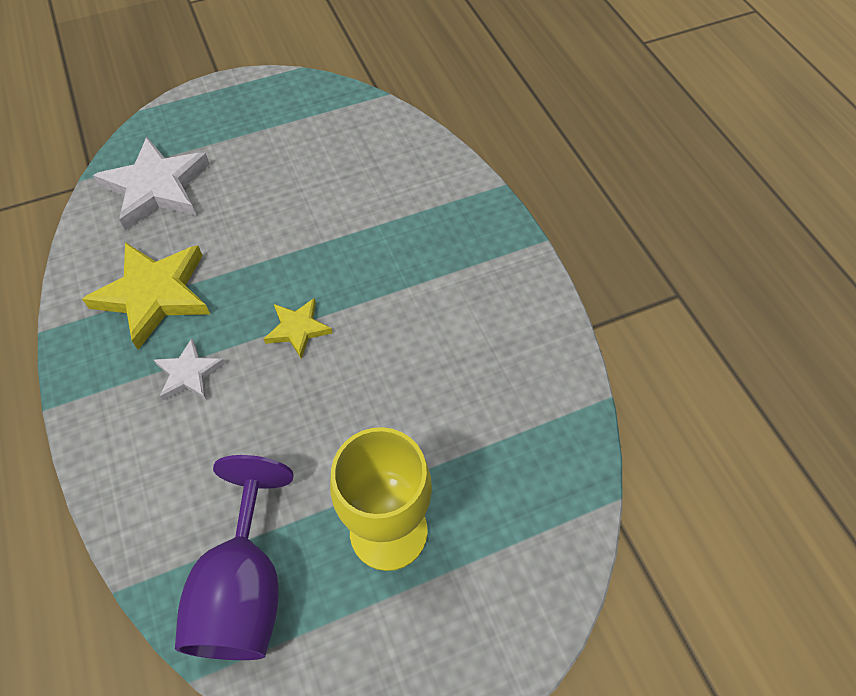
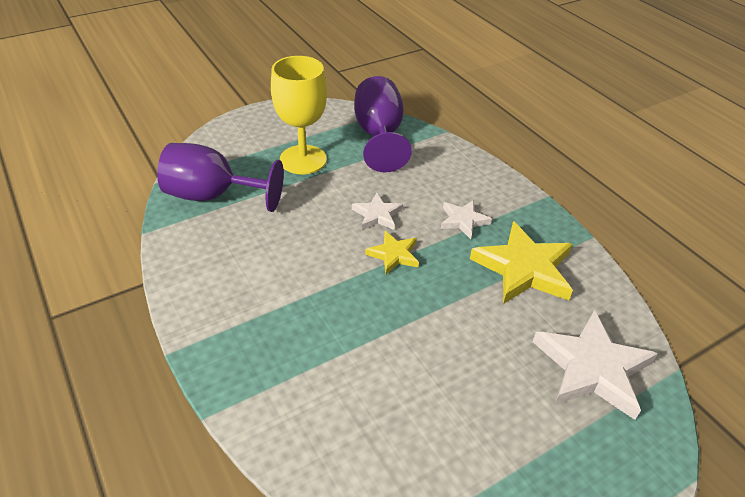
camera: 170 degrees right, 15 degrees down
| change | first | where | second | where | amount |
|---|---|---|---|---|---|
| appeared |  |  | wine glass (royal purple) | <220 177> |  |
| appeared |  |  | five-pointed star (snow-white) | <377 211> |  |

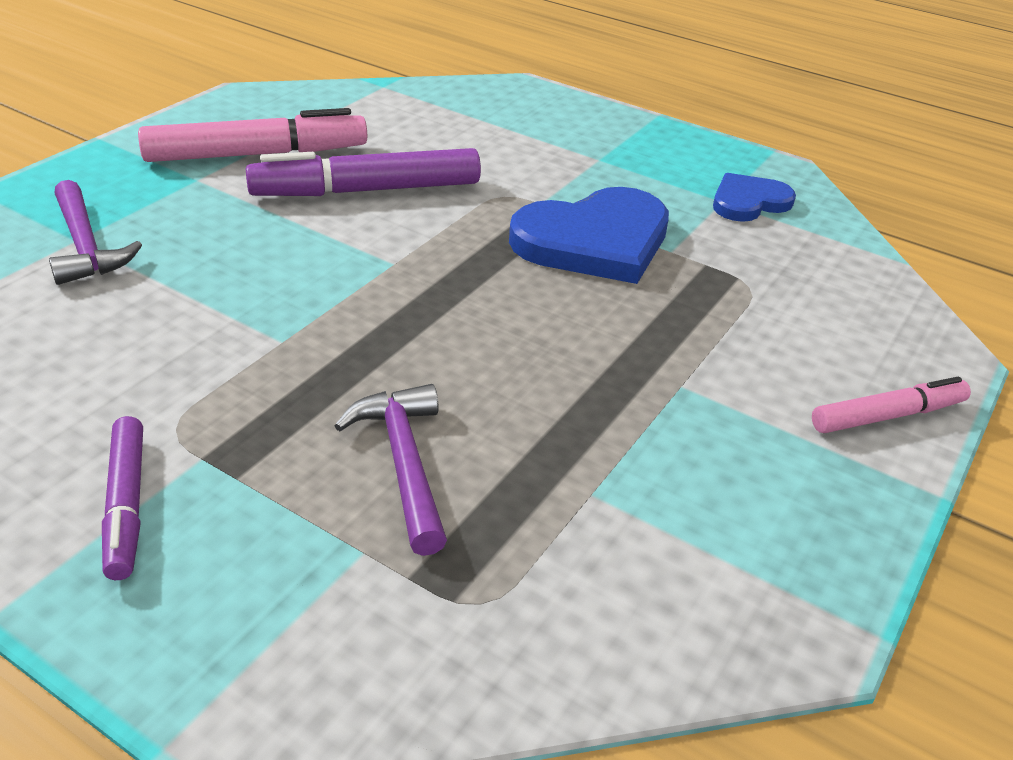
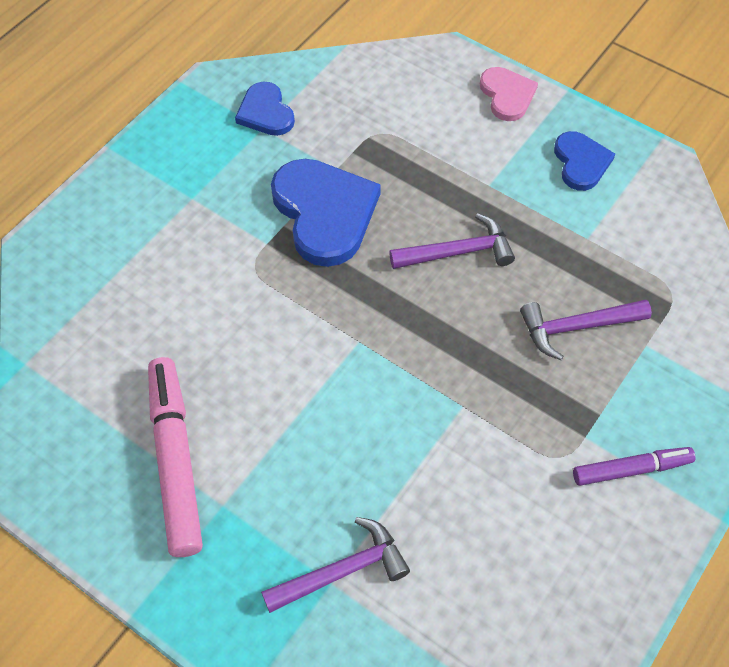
camera: 85 degrees left, 20 degrees up
| change | first | where | second | where | amount |
|---|---|---|---|---|---|
| missing | felt pen (royal purple) | <363 172> |  |  |  |
| exchanged | felt pen (rosy) | <891 405> | heart shape (rosy) | <509 94> |  |
| appeared |  |  | heart shape (cobalt) | <584 161> |  |
| appeared |  |  | carpenter's hammer (royal purple) | <452 241> |  |

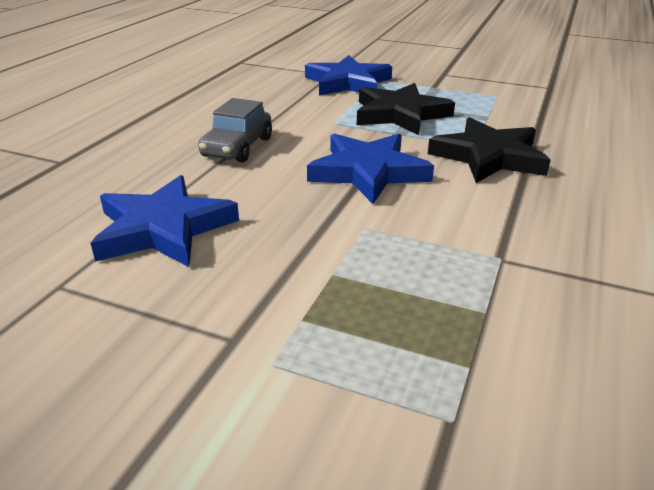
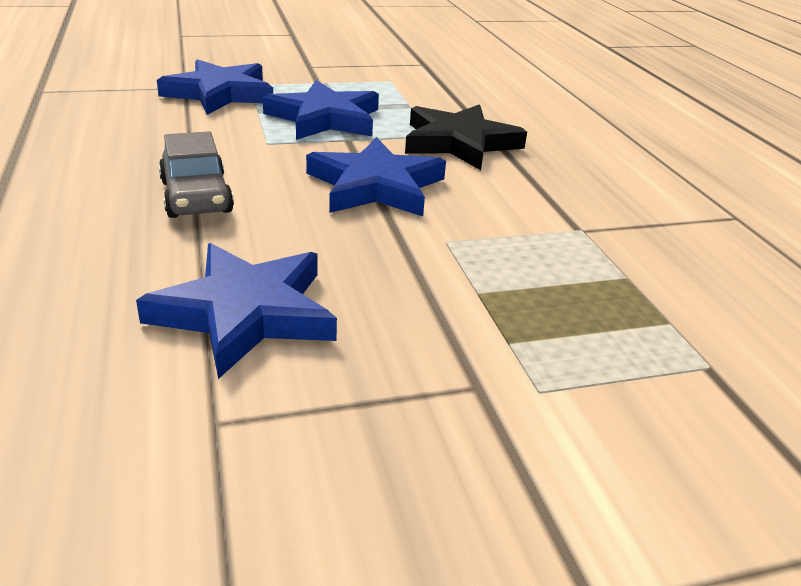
camera: 40 degrees left, 0 degrees up
| change | first | where | second | where | amount |
|---|---|---|---|---|---|
| colour | five-pointed star (ebony) | <406 109> | five-pointed star (cobalt) | <321 110> |  |

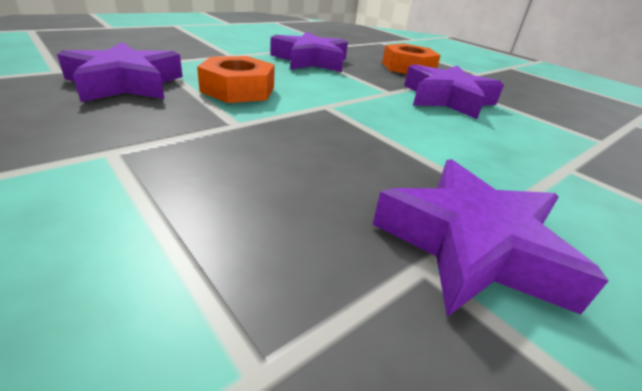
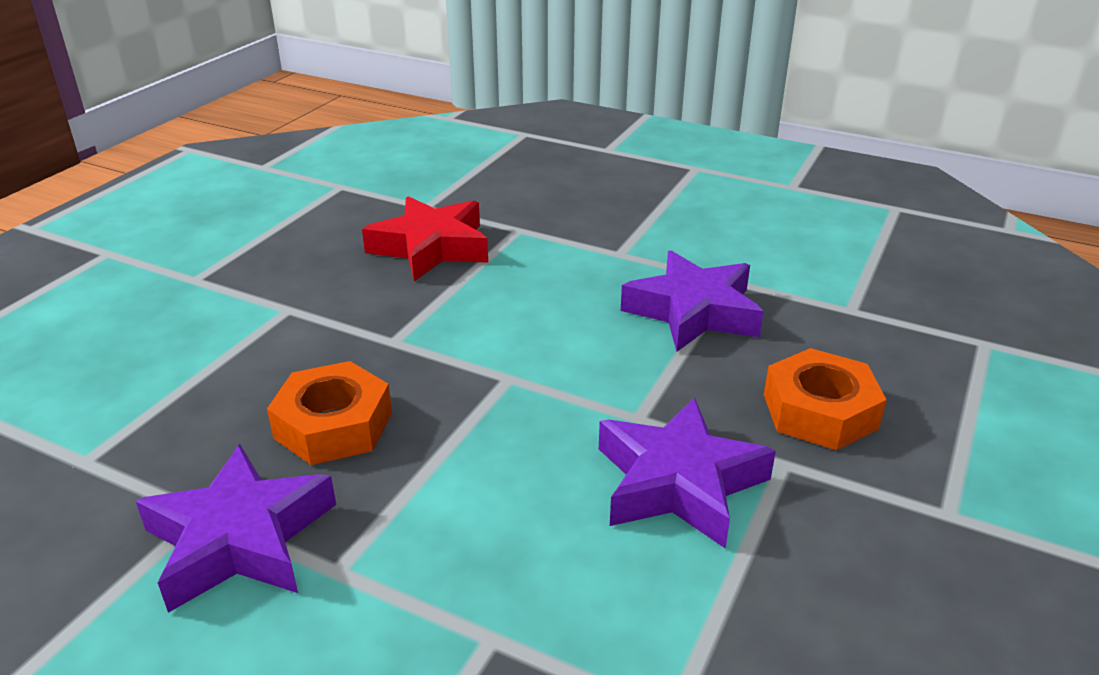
camera: 70 degrees right, 0 degrees up
| change | first | where | second | where | amount |
|---|---|---|---|---|---|
| colour | five-pointed star (royal purple) | <120 72> | five-pointed star (red) | <425 238> |  |
| relocated | hexagon nut (orange-coloured) | <236 79> |  | <329 413> |  |

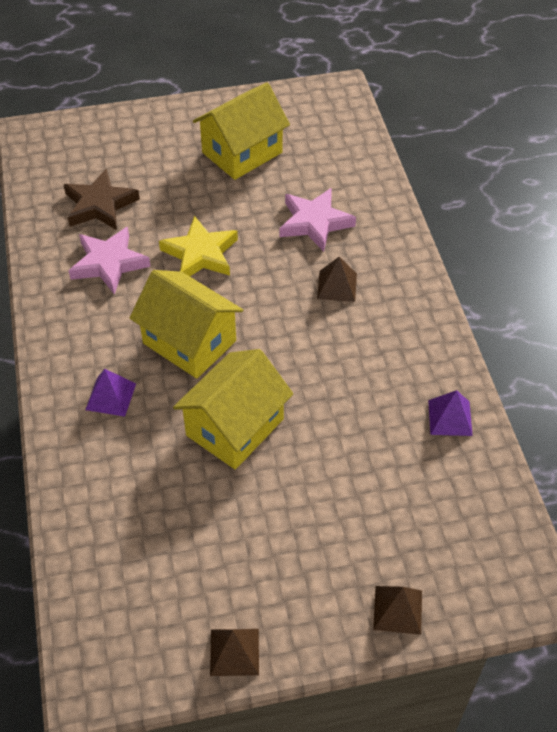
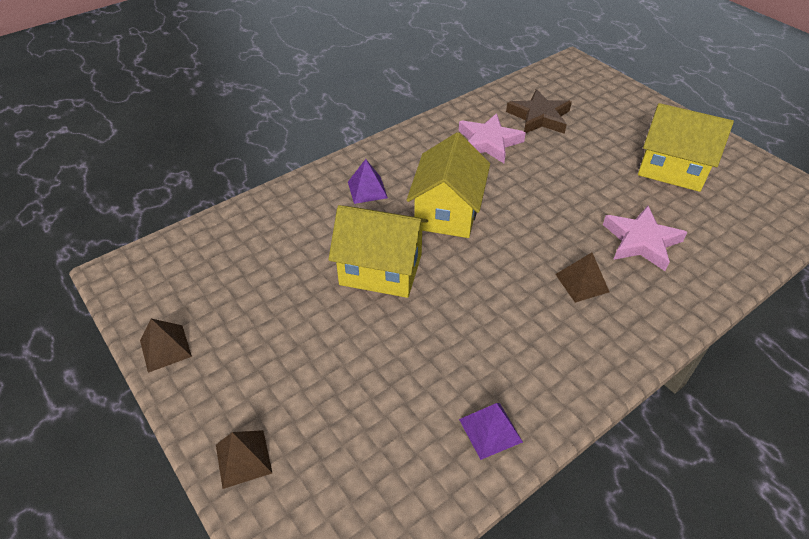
camera: 65 degrees right, 5 degrees down
| change | first | where | second | where | amount |
|---|---|---|---|---|---|
| missing | five-pointed star (yellow) | <198 246> |  |  |  |

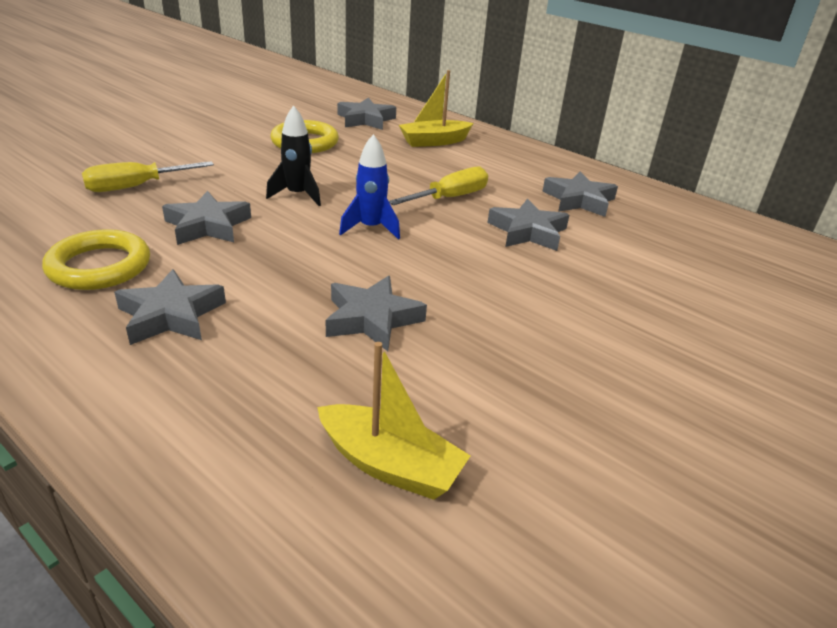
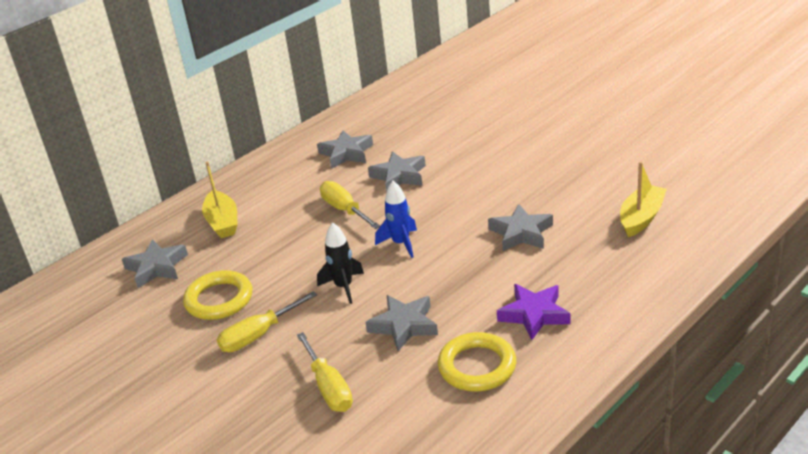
camera: 80 degrees left, 0 degrees up
| change | first | where | second | where | amount |
|---|---|---|---|---|---|
| colour | five-pointed star (gray) | <170 307> | five-pointed star (royal purple) | <534 312> |  |
| appeared |  |  | screwdriver (yellow) | <267 321> |  |

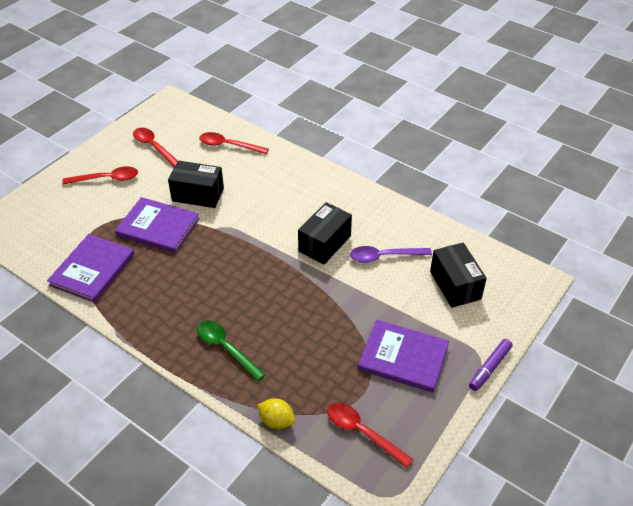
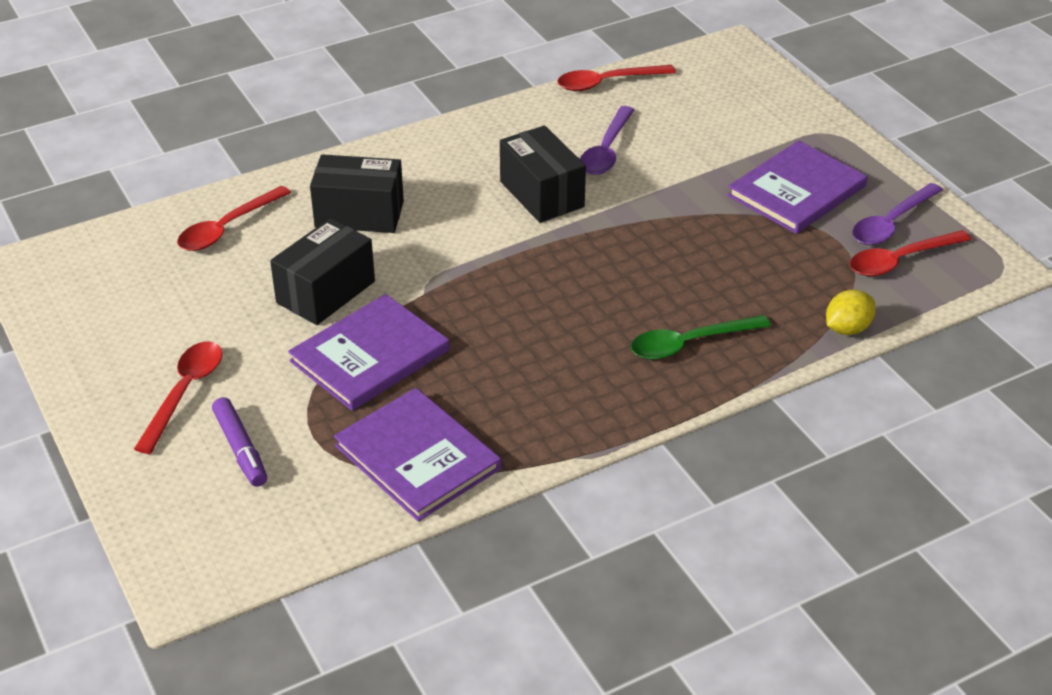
camera: 65 degrees left, 5 degrees down
| change | first | where | second | where | amount |
|---|---|---|---|---|---|
| relocated | teaspoon (red) | <155 147> |  | <617 78> |  |
| relocated | package (ebony) | <458 275> |  | <357 193> |  |
| relocated | felt pen (royal purple) | <491 365> |  | <239 442> |  |
| appeared |  |  | teaspoon (royal purple) | <898 214> |  |

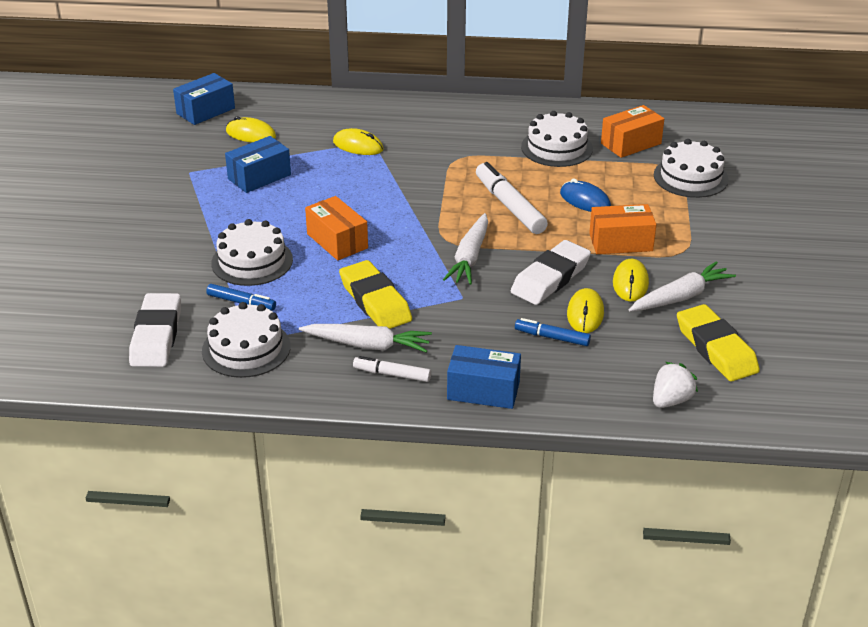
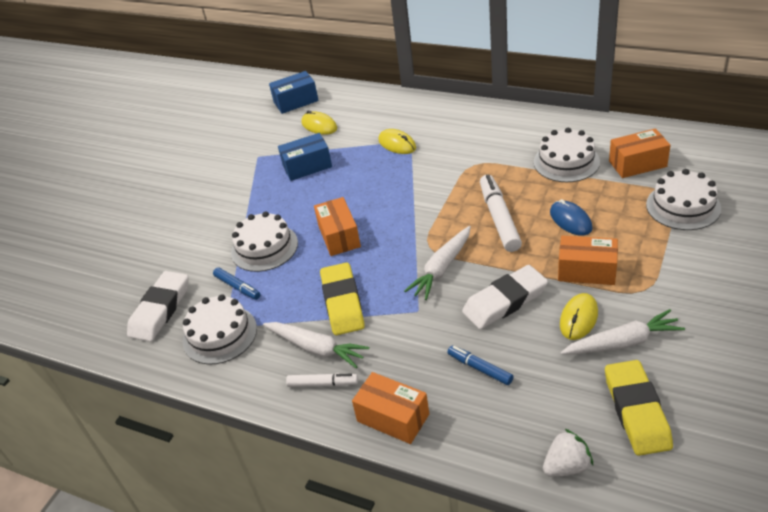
camera: 25 degrees right, 5 degrees up
| change | first | where | second | where | amount |
|---|---|---|---|---|---|
| missing | PC mouse (yellow) | <585 310> |  |  |  |
| colour | package (cobalt) | <484 377> | package (orange-coloured) | <390 408> |  |
| spun | felt pen (snow-white) | <392 369> |  | <322 380> | 150 degrees clockwise |

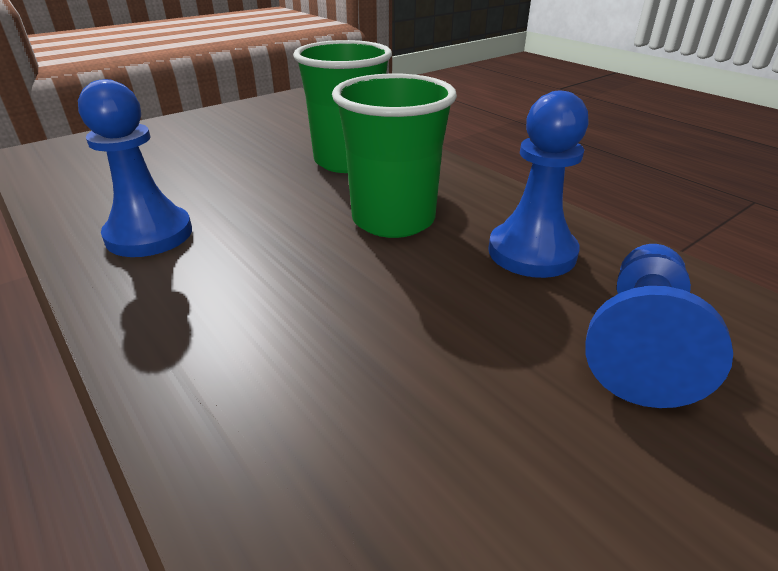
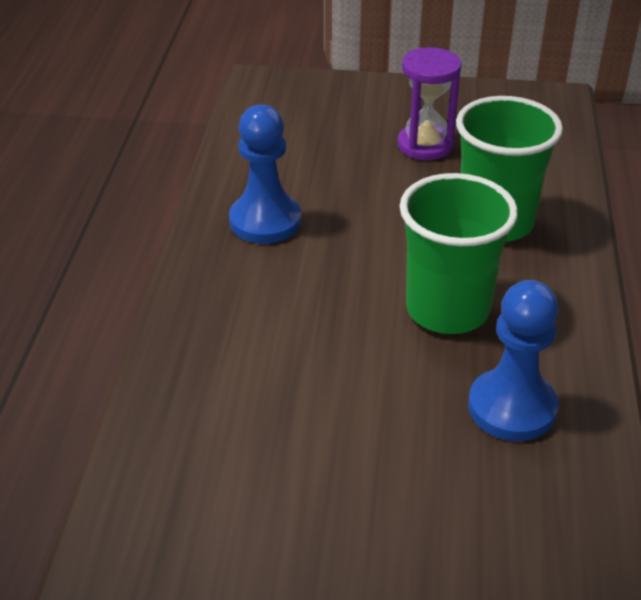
camera: 45 degrees right, 5 degrees up
| change | first | where | second | where | amount |
|---|---|---|---|---|---|
| missing | chess pawn (cobalt) | <659 326> |  |  |  |
| appeared |  |  | sand timer (royal purple) | <430 103> |  |

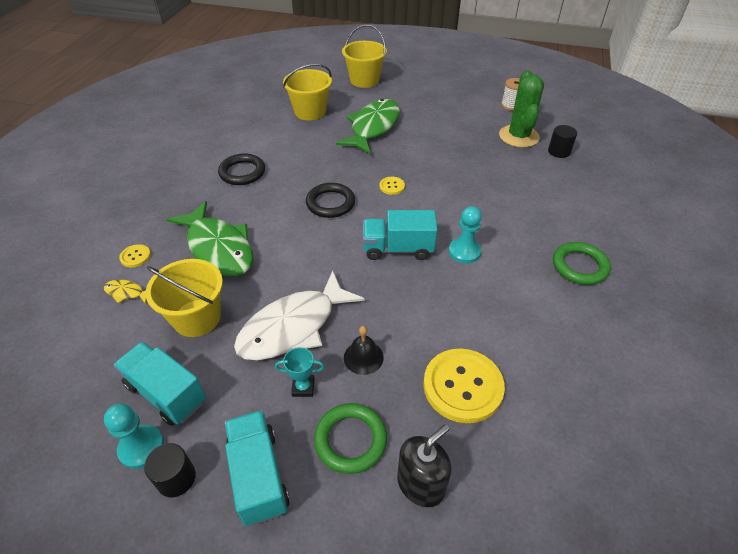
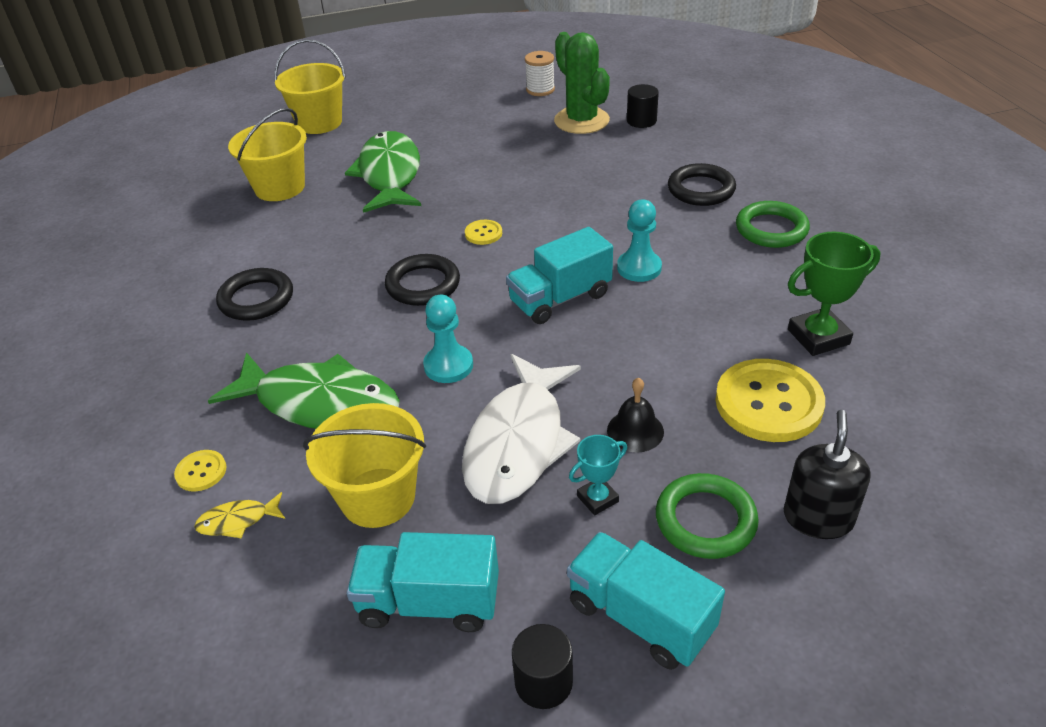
camera: 30 degrees left, 5 degrees down
| change | first | where | second | where | amount |
|---|---|---|---|---|---|
| relocated | chess pawn (turquoise) | <134 436> |  | <448 339> |  |
| appeared |  |  | hoop (ebony) | <702 184> |  |
| appeared |  |  | award cup (emerald) | <834 294> |  |

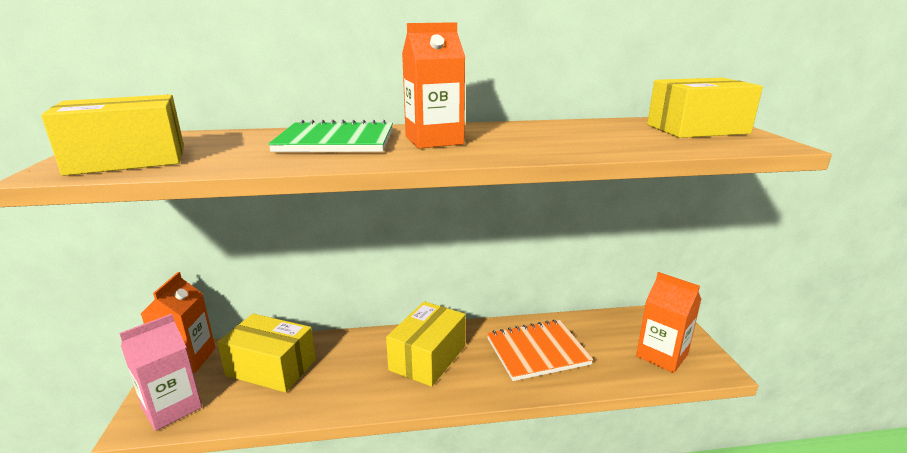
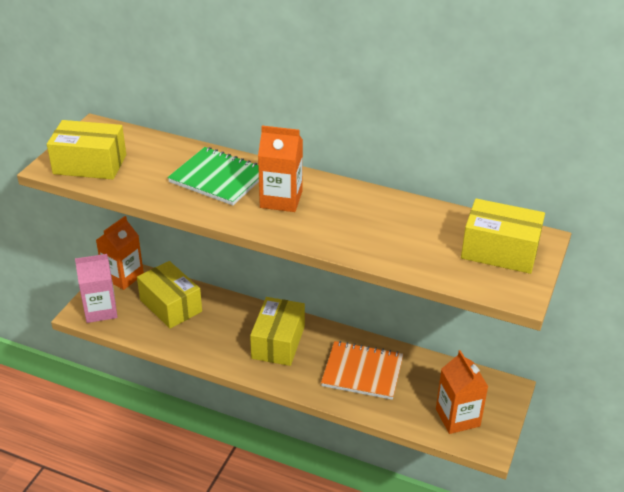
camera: 30 degrees right, 15 degrees up
| change | first | where | second | where | amount |
|---|---|---|---|---|---|
| spun | package (yellow) | <426 344> |  | <277 331> | 45 degrees counterclockwise |

